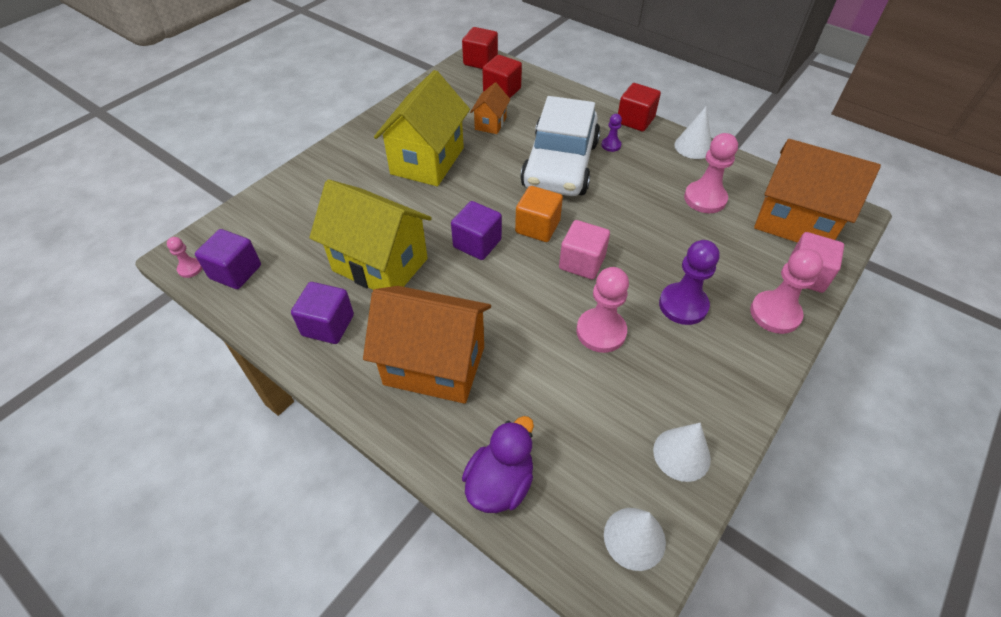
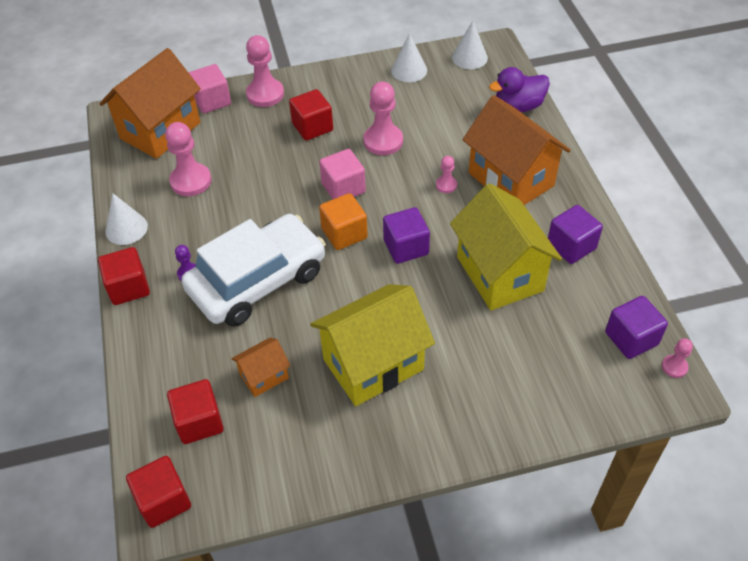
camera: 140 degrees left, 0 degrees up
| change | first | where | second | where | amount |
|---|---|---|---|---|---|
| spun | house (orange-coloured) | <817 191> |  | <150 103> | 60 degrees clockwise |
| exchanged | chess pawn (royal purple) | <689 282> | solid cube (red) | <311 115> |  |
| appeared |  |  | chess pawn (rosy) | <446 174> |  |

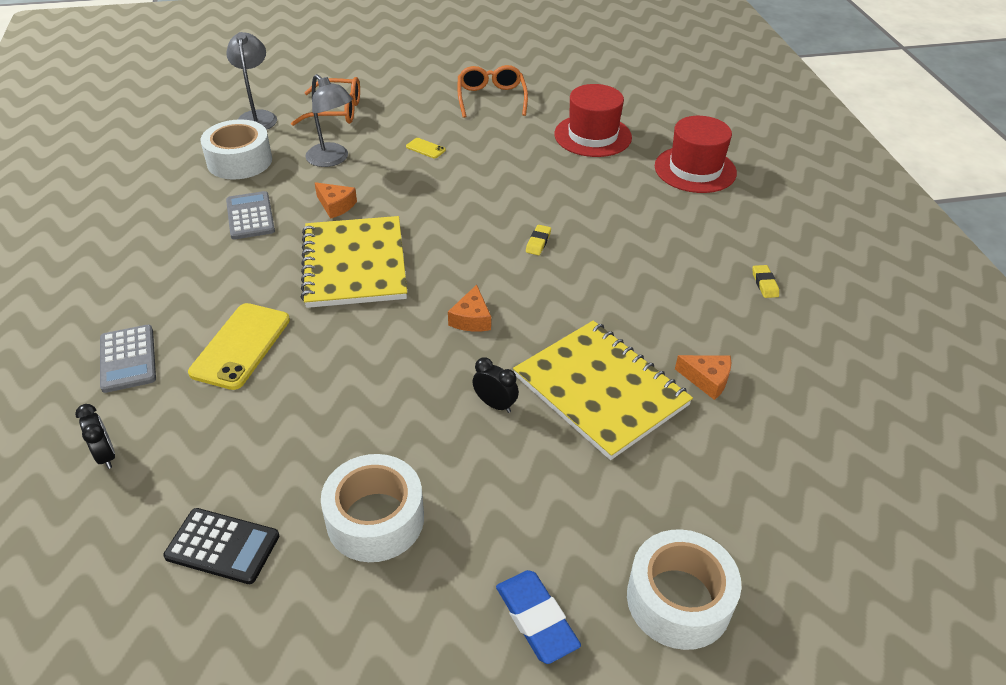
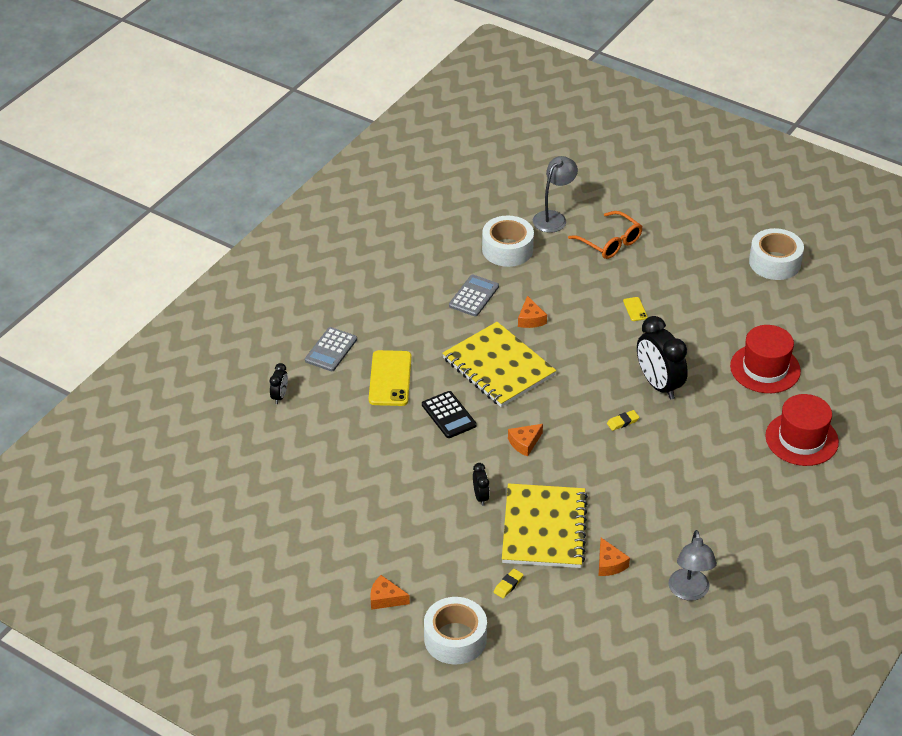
camera: 45 degrees right, 0 degrees up
| change | first | where | second | where | amount |
|---|---|---|---|---|---|
| missing | glasses (orange-coloured) | <492 91> |  |  |  |
| relocated | reading lamp (gray) | <329 120> |  | <693 565> |  |
| spun | notepad (yellow) | <354 262> |  | <499 364> | 75 degrees counterclockwise |
| relocated | pencil eraser (yellow) | <766 281> |  | <509 583> |  |
| spun | phone (yellow) | <239 346> |  | <390 378> | 60 degrees counterclockwise |
| relocated | tape (snow-white) | <372 508> |  | <776 254> |  |
| relocated | adding machine (ebony) | <221 546> |  | <449 414> |  |
| exchanged | pencil eraser (cobalt) | <538 617> | cheese (orange-coloured) | <390 592> |  |
| appeared |  |  | clock (ebony) | <662 358> |  |

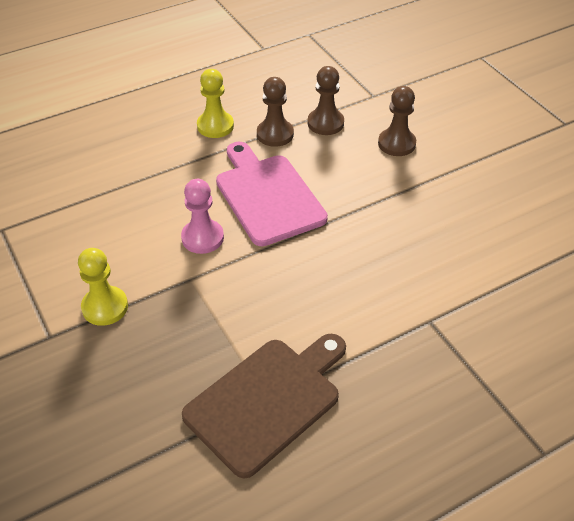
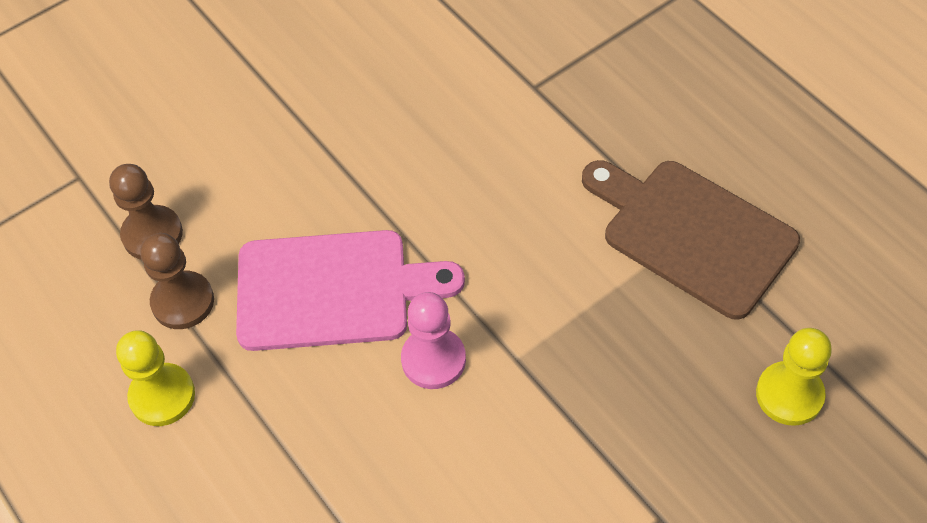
camera: 95 degrees left, 10 degrees up
| change | first | where | second | where | amount |
|---|---|---|---|---|---|
| missing | chess pawn (russet) | <397 121> |  |  |  |
| spun | chopping board (rosy) | <272 194> |  | <350 290> | 150 degrees counterclockwise |
| relocated | chess pawn (yellow) | <103 287> |  | <794 377> |  |

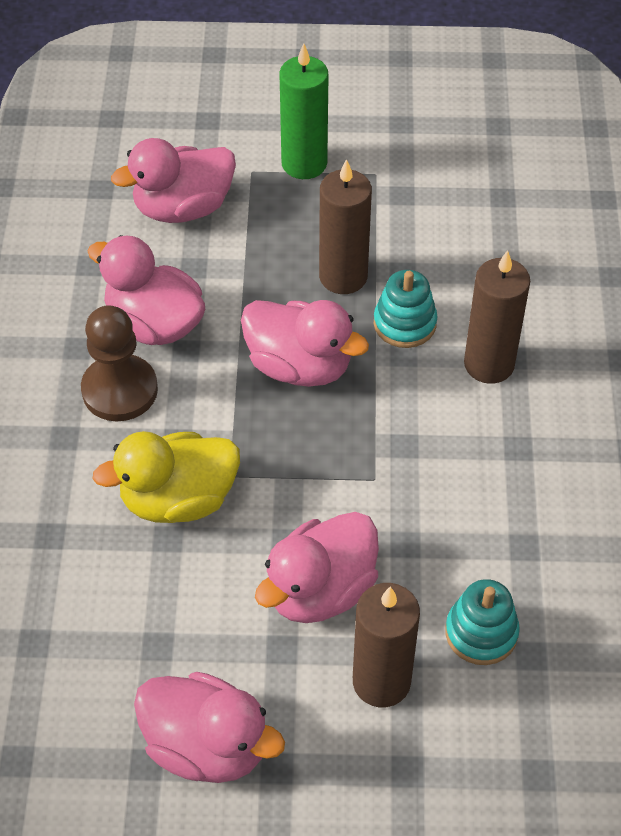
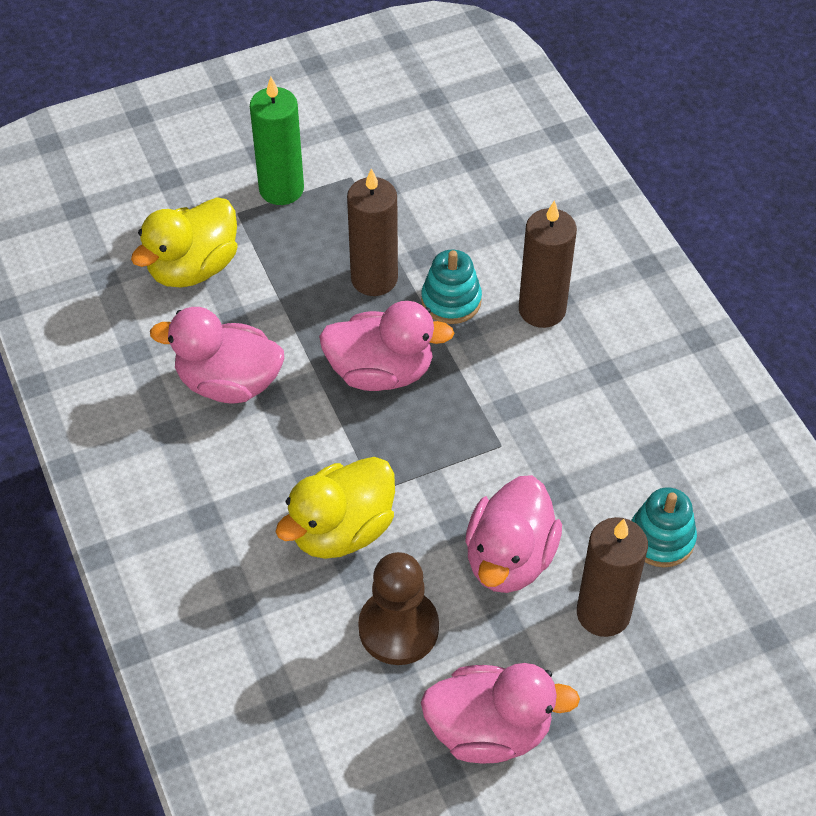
camera: 25 degrees left, 0 degrees up
| change | first | where | second | where | amount |
|---|---|---|---|---|---|
| colour | duck (rosy) | <173 180> | duck (yellow) | <184 242> |  |
| relocated | chess pawn (russet) | <119 363> |  | <398 608> |  |

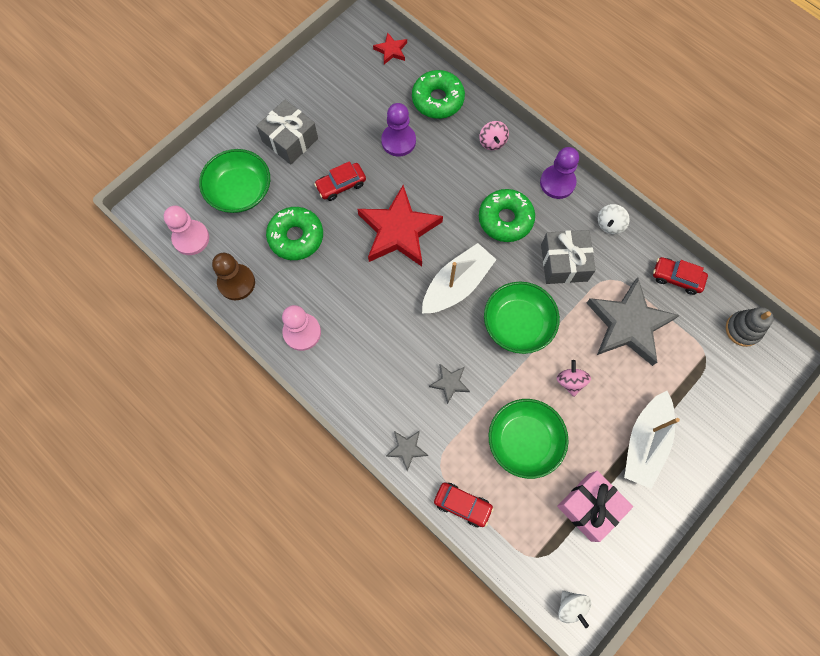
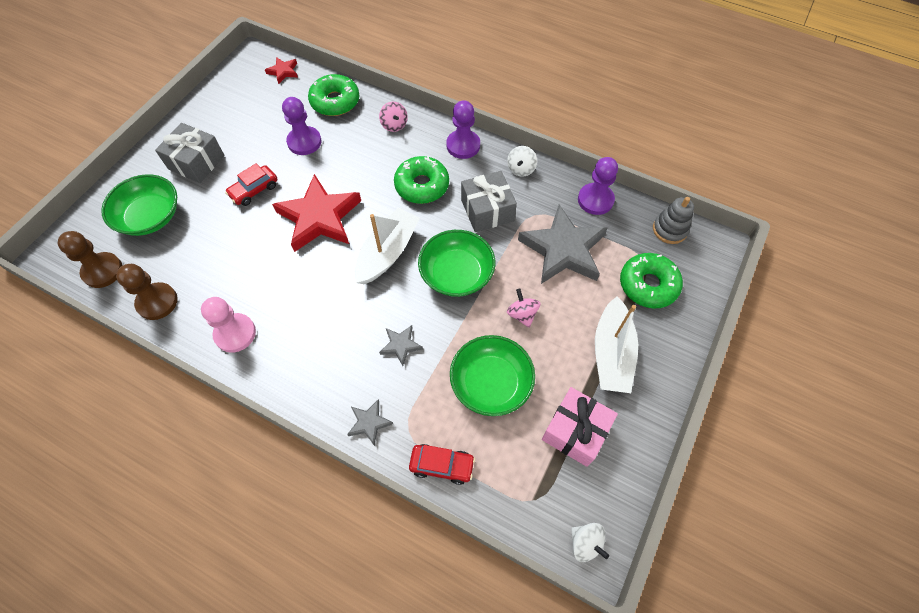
camera: 15 degrees left, 10 degrees down
| change | first | where | second | where | amount |
|---|---|---|---|---|---|
| colour | chess pawn (rosy) | <186 230> | chess pawn (russet) | <90 259> |  |
| relocated | donut (emerald) | <294 233> |  | <651 280> |  |
| exchanged | toy car (red) | <680 276> | chess pawn (royal purple) | <598 186> |  |

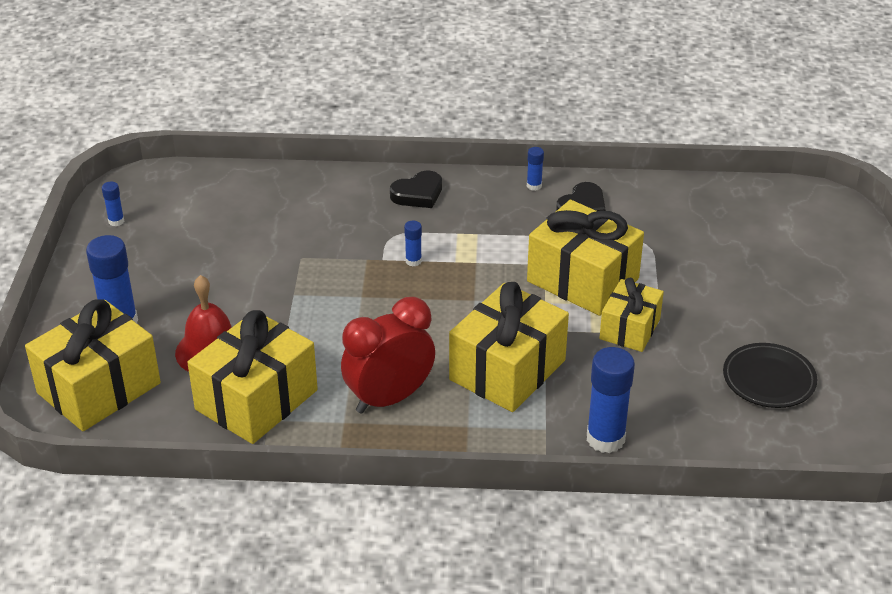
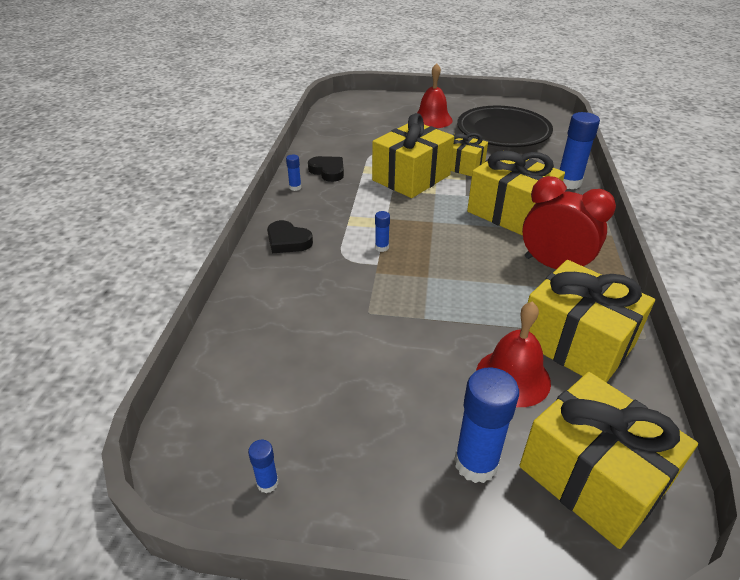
camera: 85 degrees left, 0 degrees up
| change | first | where | second | where | amount |
|---|---|---|---|---|---|
| spun | heart shape (ebony) | <416 189> |  | <290 236> | 150 degrees clockwise |
| spun | clock (red) | <388 355> |  | <569 222> | 150 degrees clockwise |
| size | flat dish (ebony) | <770 375> |  | <505 126> | x1.76 |
| appeared |  |  | school bell (red) | <435 95> |  |

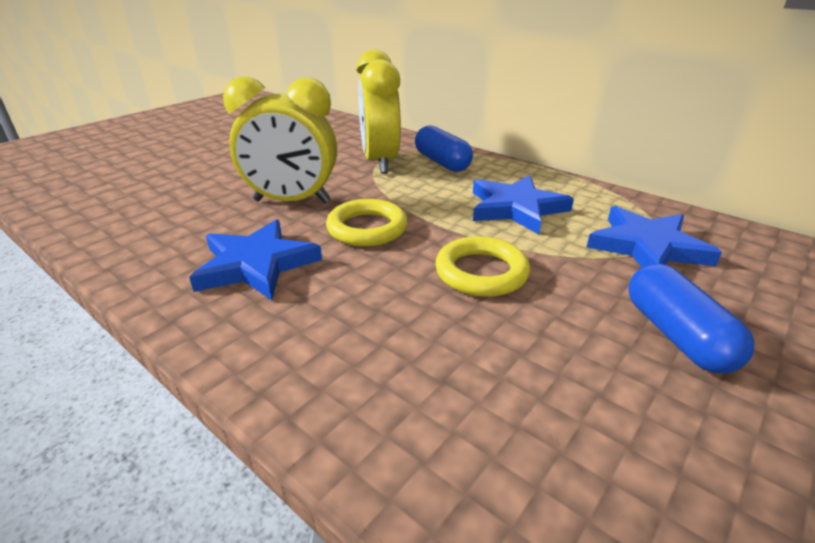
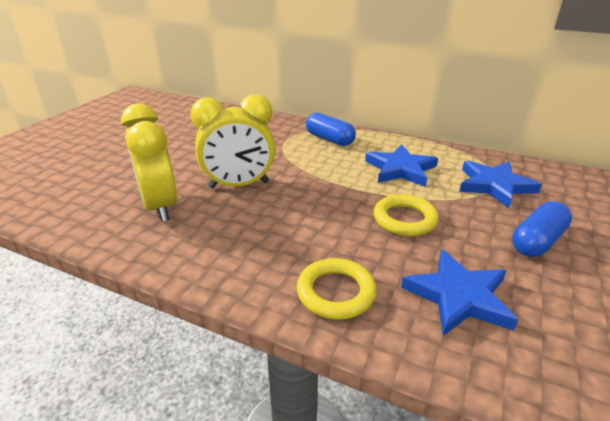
camera: 15 degrees left, 0 degrees up
| change | first | where | second | where | amount |
|---|---|---|---|---|---|
| relocated | clock (yellow) | <378 111> |  | <149 162> |  |
| relocated | hoop (yellow) | <367 222> |  | <336 289> |  |
| relocated | five-pointed star (cobalt) | <255 259> |  | <459 292> |  |
| spun | pill (cobalt) | <691 318> |  | <542 229> | 75 degrees clockwise |

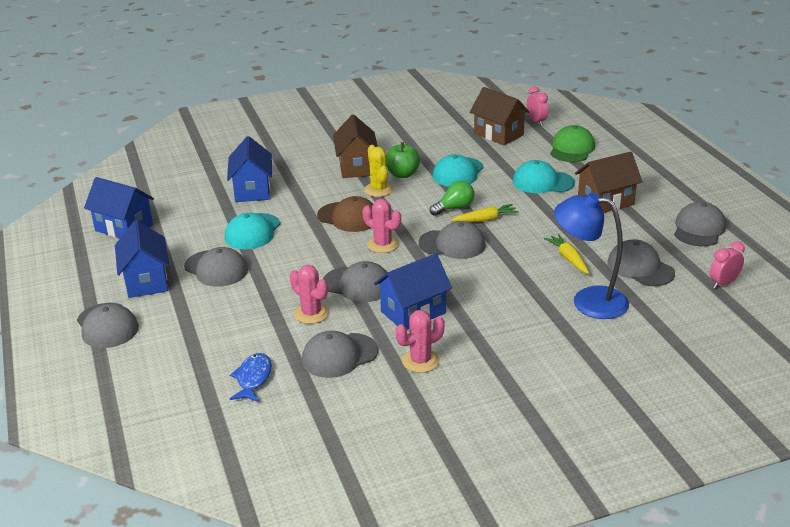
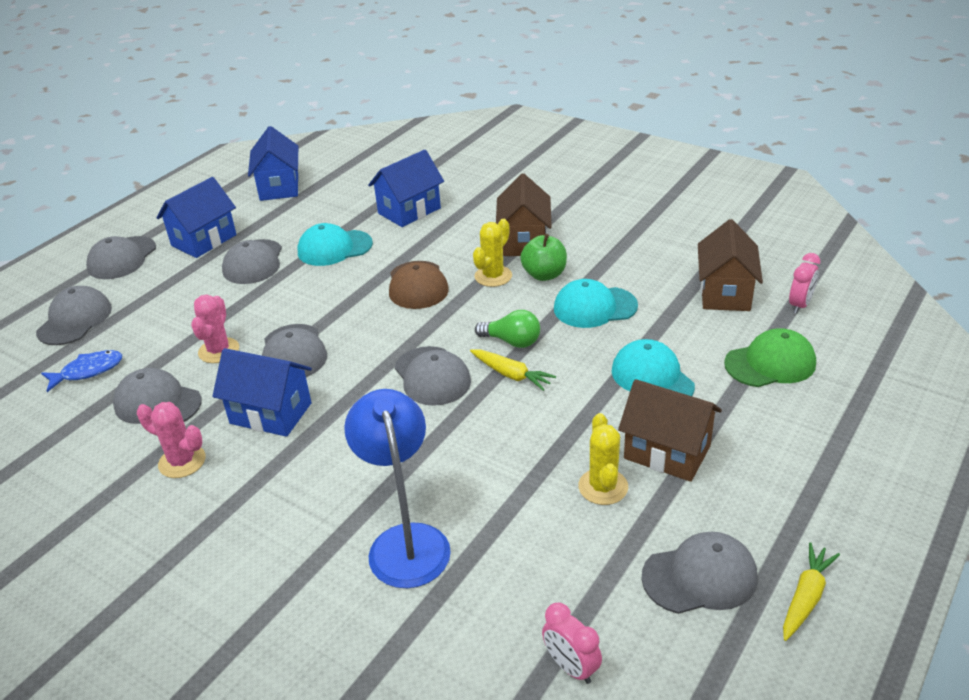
camera: 55 degrees right, 5 degrees up
| change | first | where | second | where | amount |
|---|---|---|---|---|---|
| spun | house (russet) | <355 146> |  | <524 215> | 45 degrees counterclockwise |
| missing | prickly plant (rosy) | <382 226> |  |  |  |
| relocated | root vegetable (yellow) | <566 254> |  | <811 592> |  |
| relocated | peaked cap (gray) | <641 262> |  | <74 315> |  |
| spun | clock (rosy) | <727 265> |  | <572 643> | 150 degrees counterclockwise |
| appeared |  |  | prickly plant (yellow) | <603 459> |  |

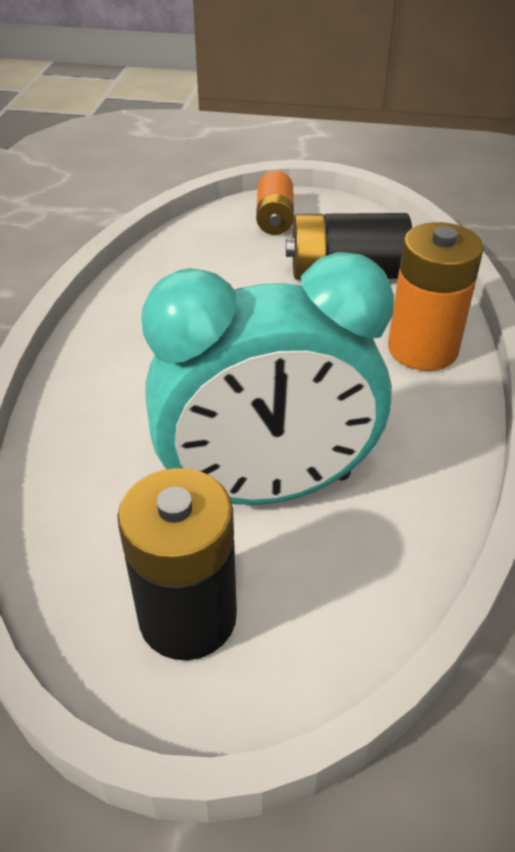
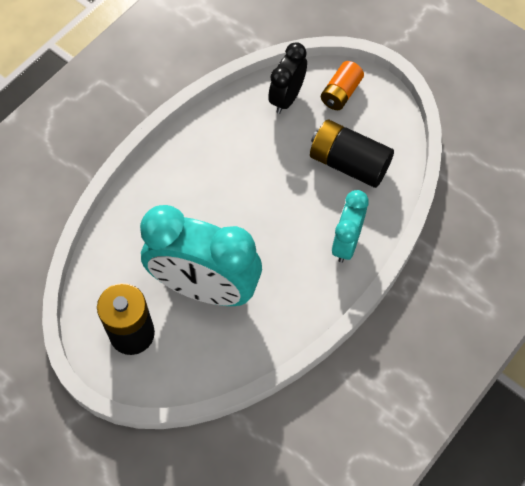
camera: 30 degrees right, 20 degrees up
| change | first | where | second | where | amount |
|---|---|---|---|---|---|
| exchanged | AA battery (orange-coloured) | <436 296> | clock (turquoise) | <350 226> |  |
| appeared |  |  | clock (ebony) | <287 78> |  |

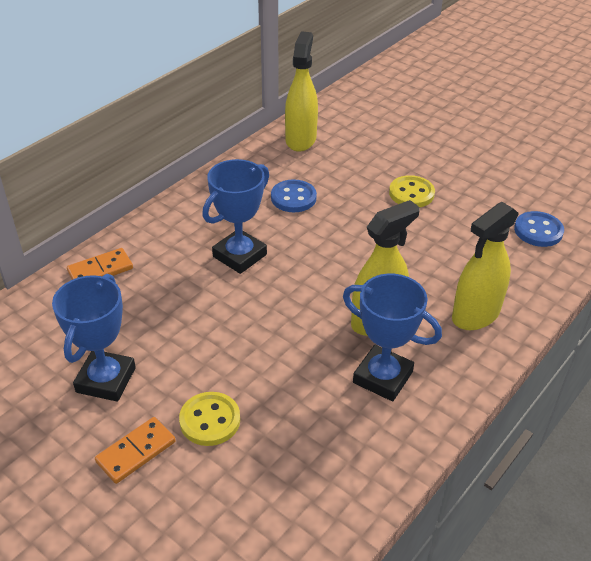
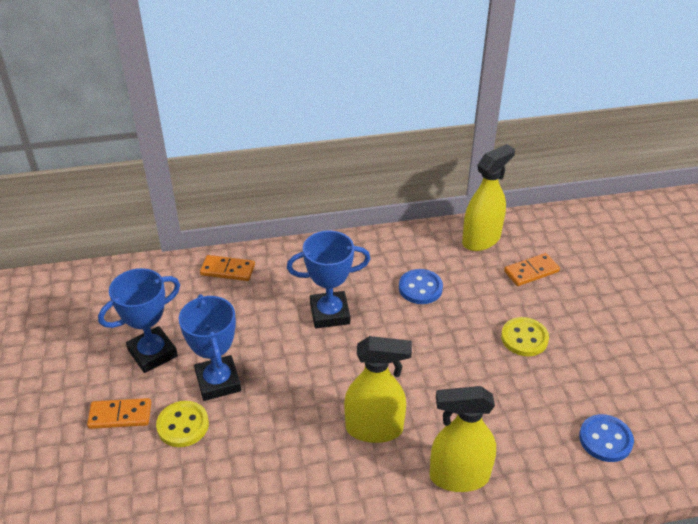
camera: 40 degrees right, 0 degrees up
| change | first | where | second | where | amount |
|---|---|---|---|---|---|
| relocated | award cup (cobalt) | <392 337> |  | <210 347> |  |
| appeared |  |  | domino (orange-coloured) | <532 269> |  |

